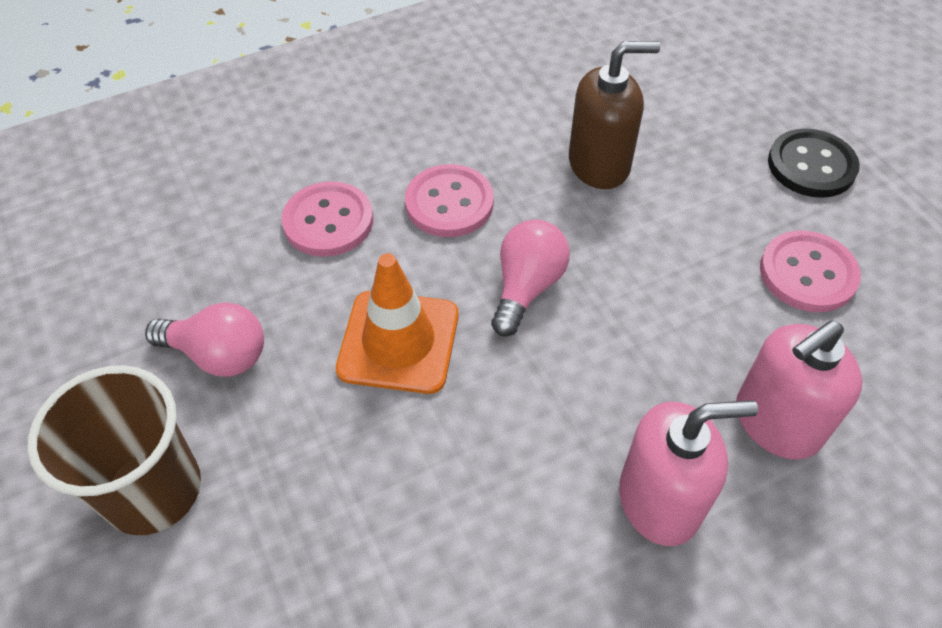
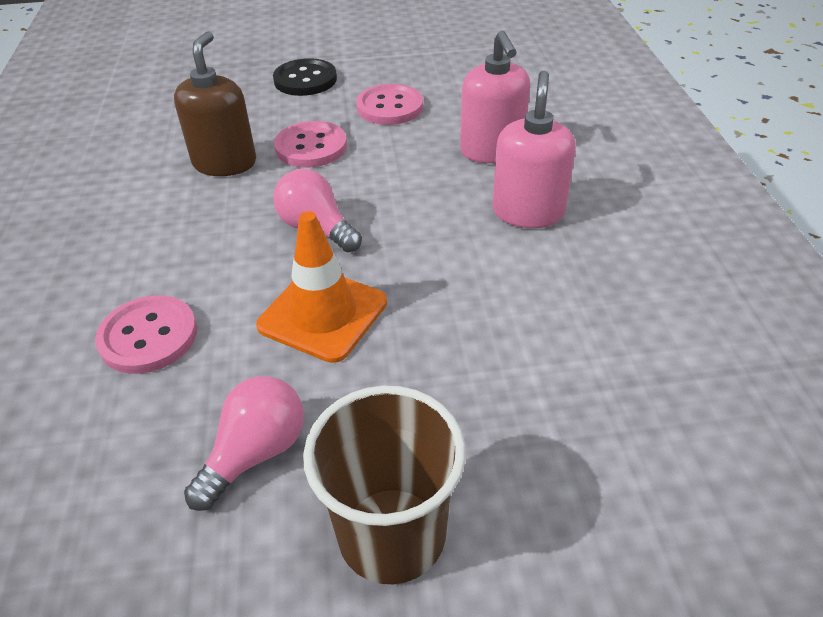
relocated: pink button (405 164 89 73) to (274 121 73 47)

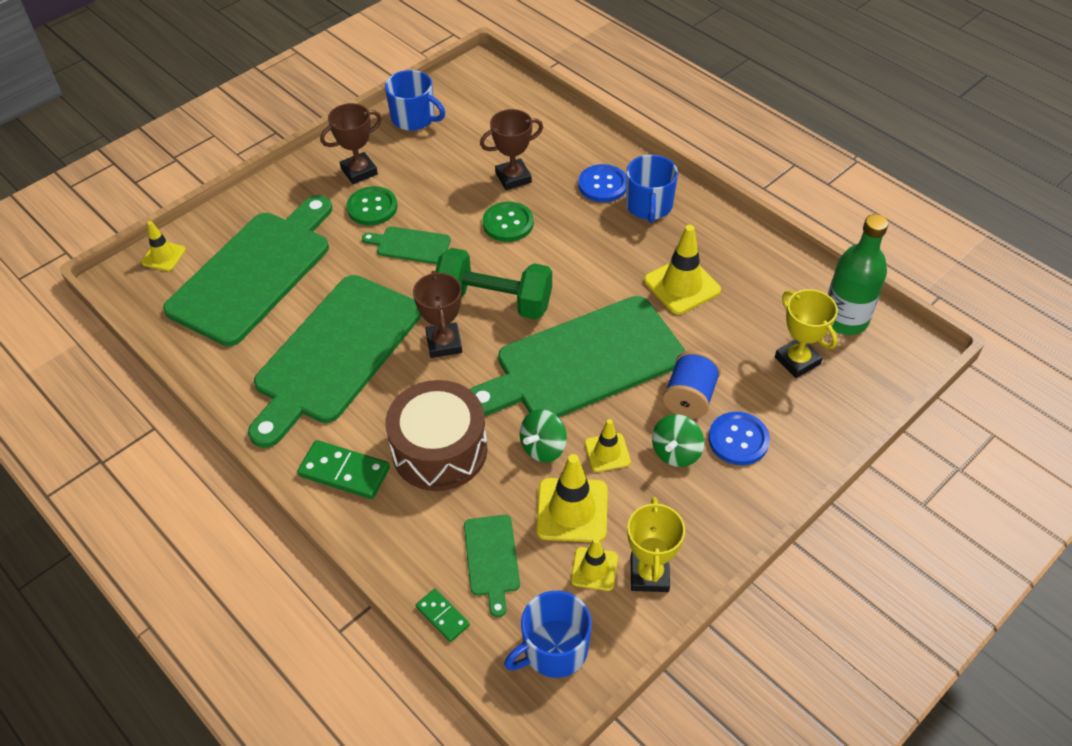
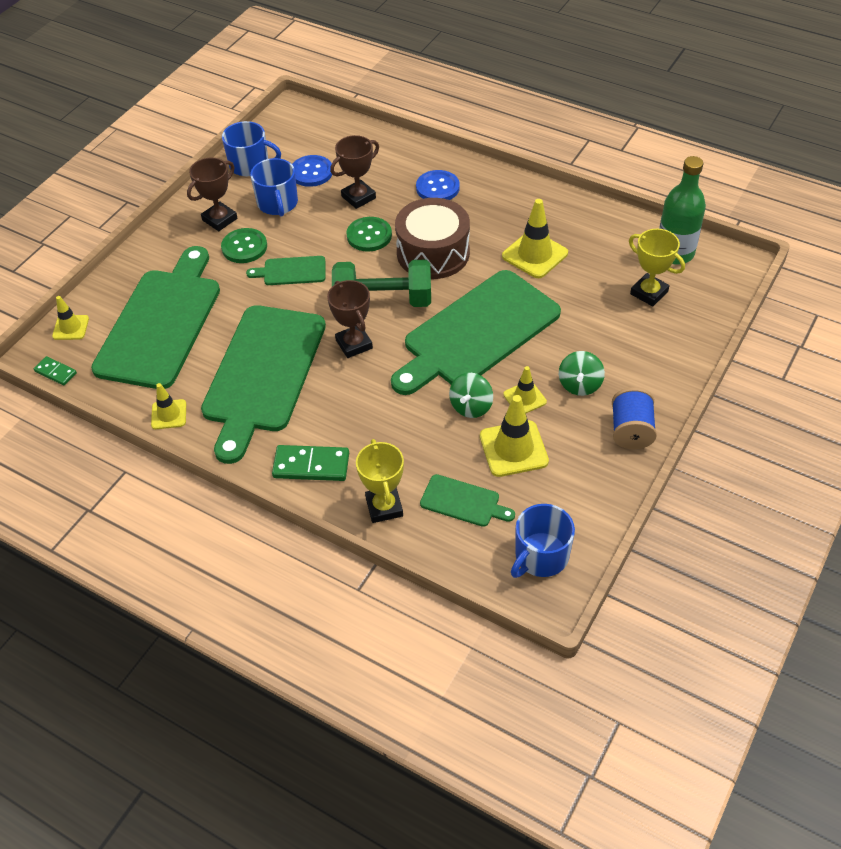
relocated: brown drum (386 380 101 111) to (395 198 75 81); green domino (416 589 54 53) to (34 356 43 30); yellow traffic cone (571 538 47 53) to (151 383 35 46); blue mug (626 155 52 68) to (250 158 48 59); yellow trophy (627 497 58 95) to (356 439 48 84); blue spool (663 350 58 69) to (612 387 45 62); blue button (708 412 62 53) to (292 155 40 32)
spun: green cutting board (464 515 56 102) = (420 474 95 53) 45 degrees counterclockwise

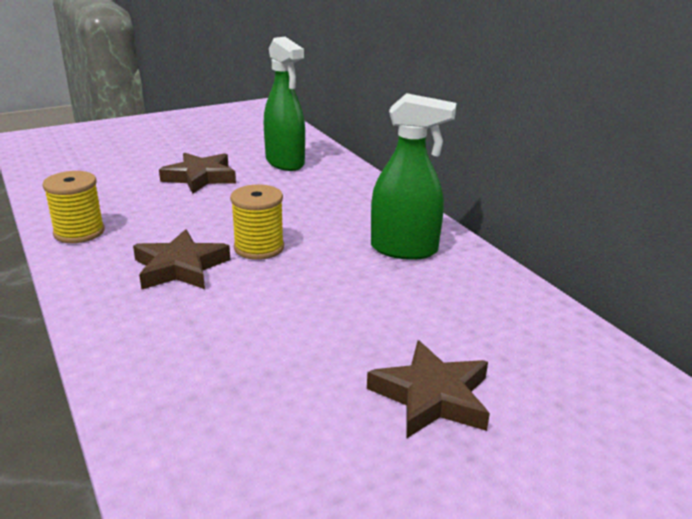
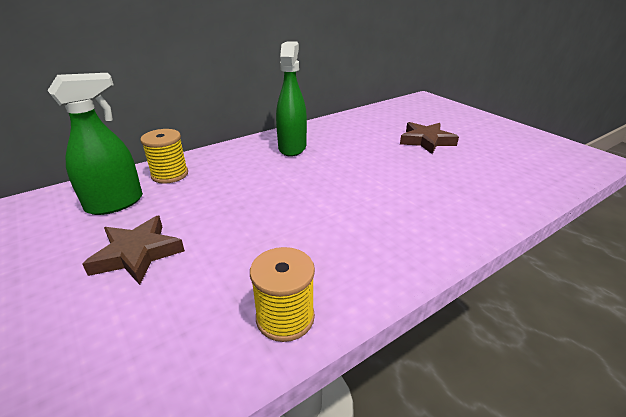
missing: brown star (133 229 97 61)
relocated: yellow spool (230 185 54 75) to (140 129 48 55)

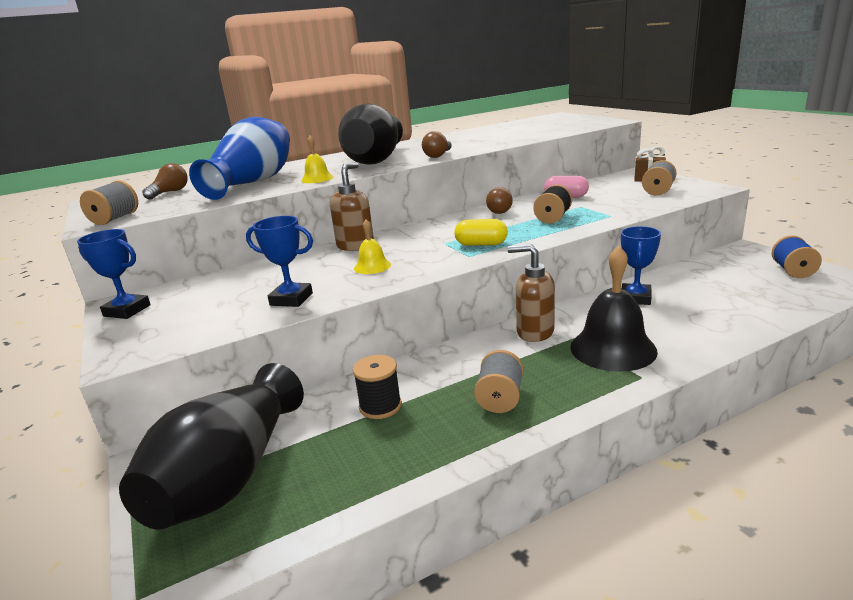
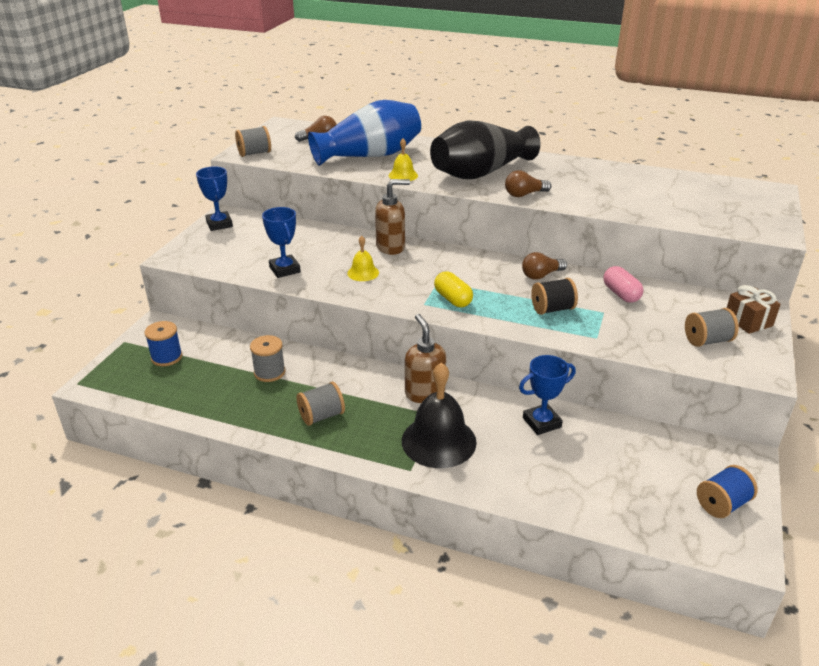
exchanged: black vase (119 363 185 167) to blue spool (144 321 38 45)
colour: black spool (353 355 49 64) to grey spool (250 335 35 47)

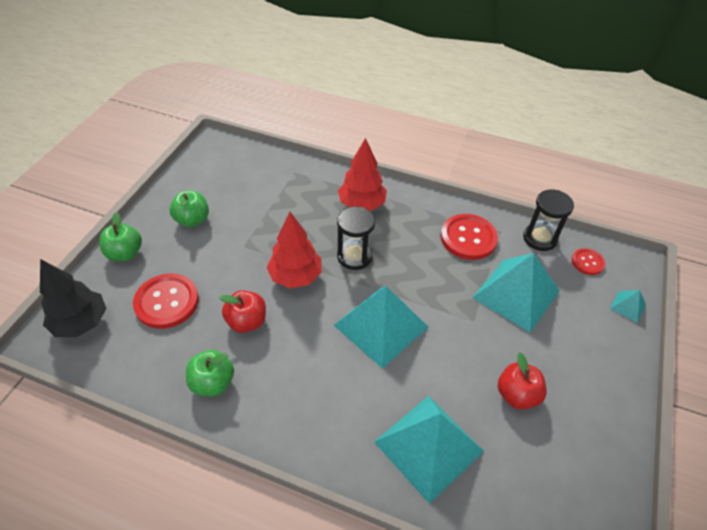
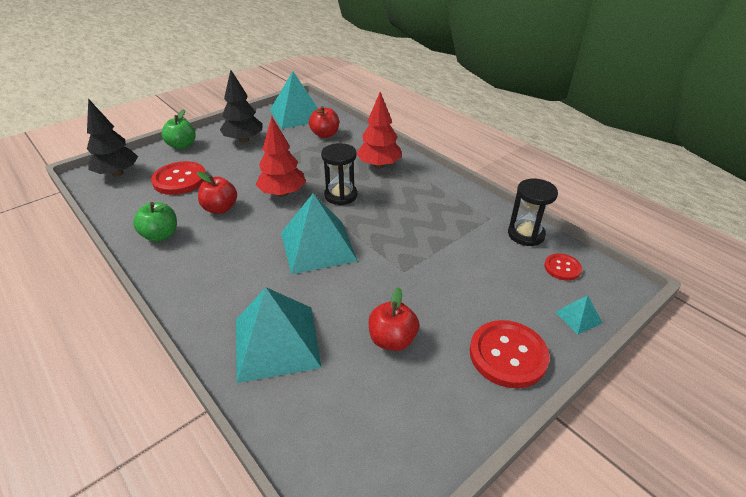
appeared: red apple (309 106 30 32)
relocated: red button (441 214 57 46) to (470 320 80 68); turquoise pyramid (472 253 87 79) to (270 71 48 58)
exchanged: green apple (170 191 39 36) to black tree (220 70 43 73)

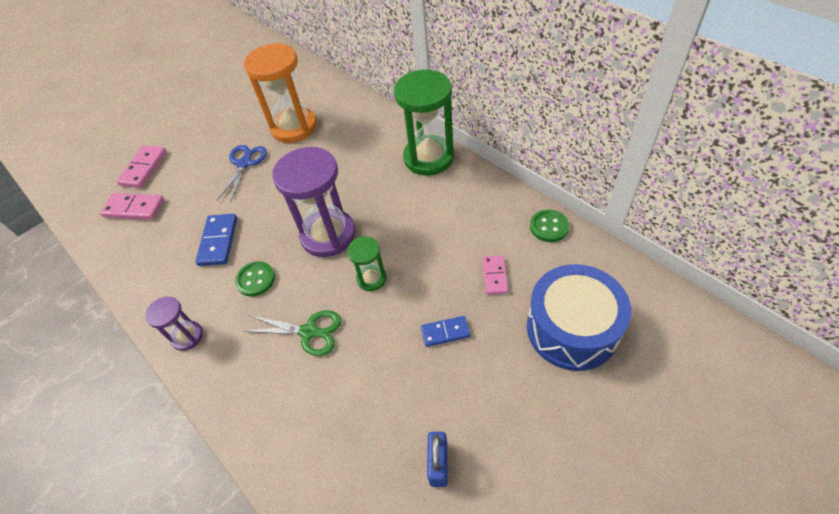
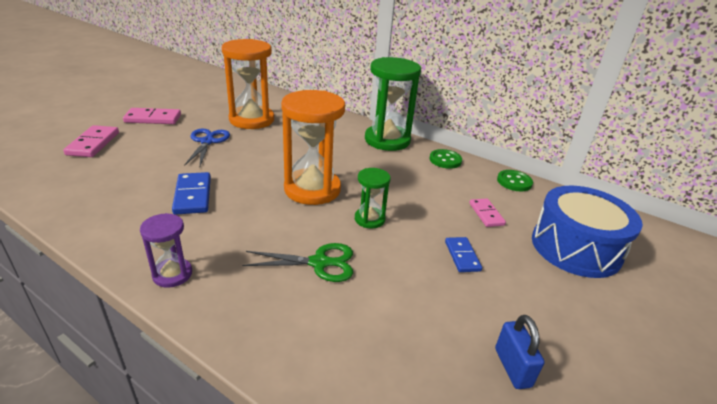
relocated: pink domino (100 193 64 27) to (123 108 58 16); green button (235 261 40 36) to (429 149 33 20)
colour: purple hourglass (272 147 84 110) to orange hourglass (281 90 64 115)
spun: blue domino (421 316 50 31) = (445 237 37 35) 75 degrees counterclockwise

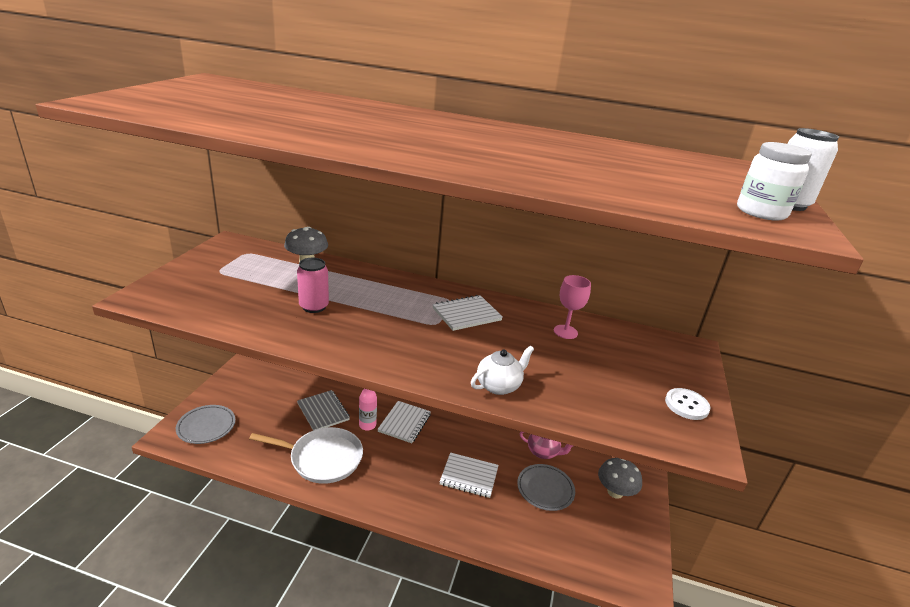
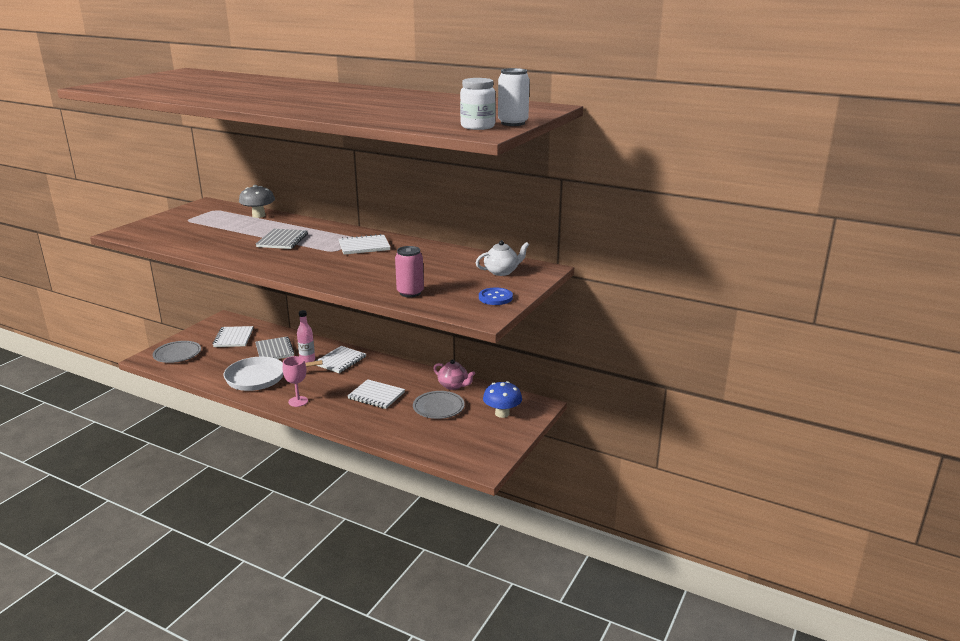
appeared: white notebook (212 326 41 21); grey notebook (256 229 52 20)
relocated: pink can (297 258 32 55) to (395 246 29 51); white teapot (471 346 63 49) to (476 240 53 36); pink goblet (554 275 37 64) to (283 356 25 51)
colour: grey mushroom (598 458 44 41) to blue mushroom (483 381 39 37); white button (665 388 46 32) to blue button (479 287 34 18)
spun: white pan (249 427 114 57) = (224 357 99 34) 150 degrees clockwise

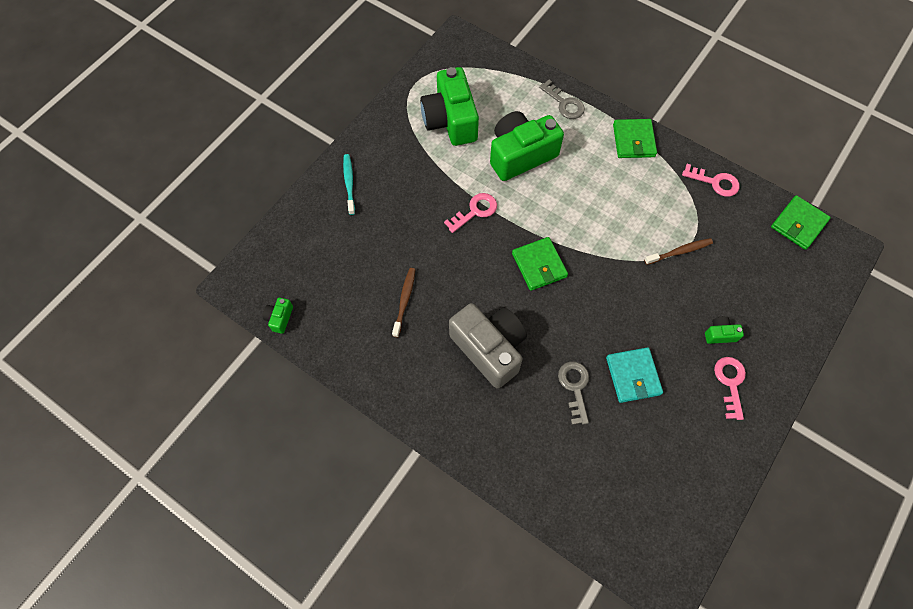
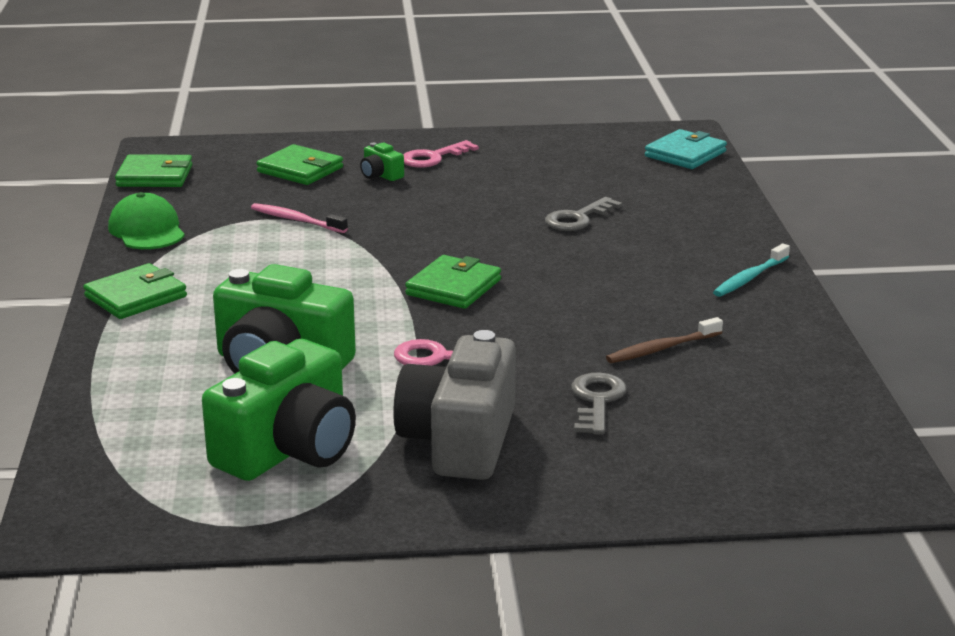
missing: green camera (263 298 30 36)
appeared: green wallet (256 144 87 41)
relocated: turquoise toothbrush (343 154 12 61) to (713 243 77 54); grey camera (449 303 78 85) to (393 330 123 150); grey key (539 80 46 39) to (571 372 55 63); turquoise wallet (606 347 57 56) to (645 129 82 40)
exchanged: pink key (682 164 57 33) to green cap (108 192 77 57)
colour: brown toothbrush (644 238 69 27) to pink toothbrush (251 203 97 30)

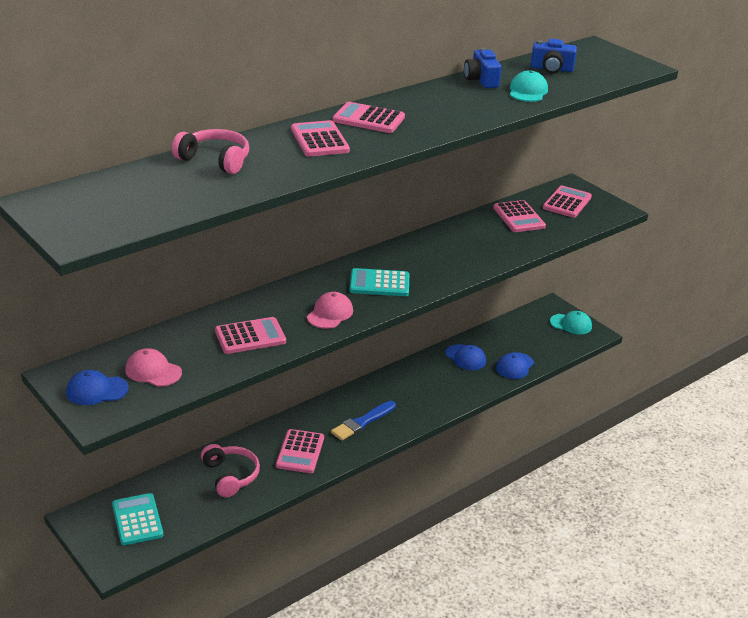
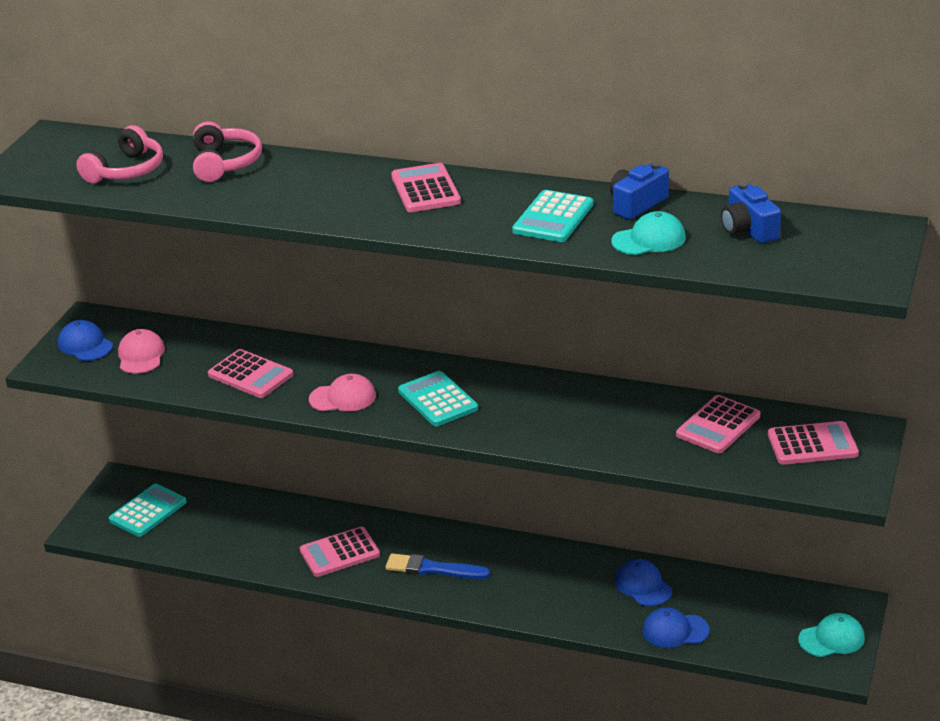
missing: pink calculator (291 120 59 37)
appeared: turquoise calculator (512 190 81 52)
relocated: pink headphones (201 444 59 53) to (76 125 87 59)
spun: blue cap (445 344 41 26) = (615 559 57 47) 135 degrees clockwise; turquoise cap (550 311 42 23) = (798 613 67 44) 90 degrees counterclockwise

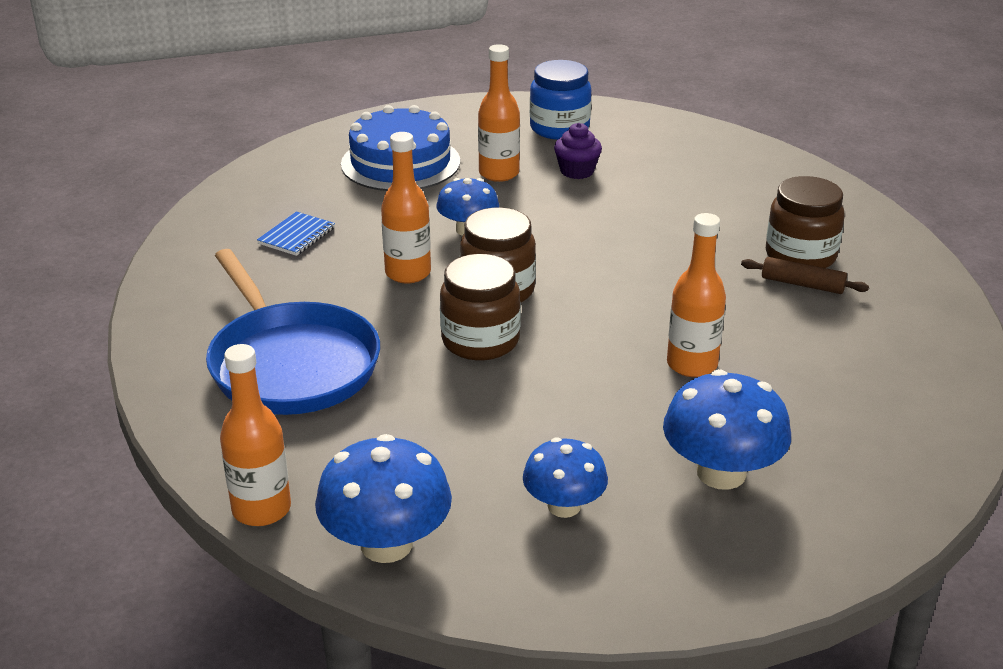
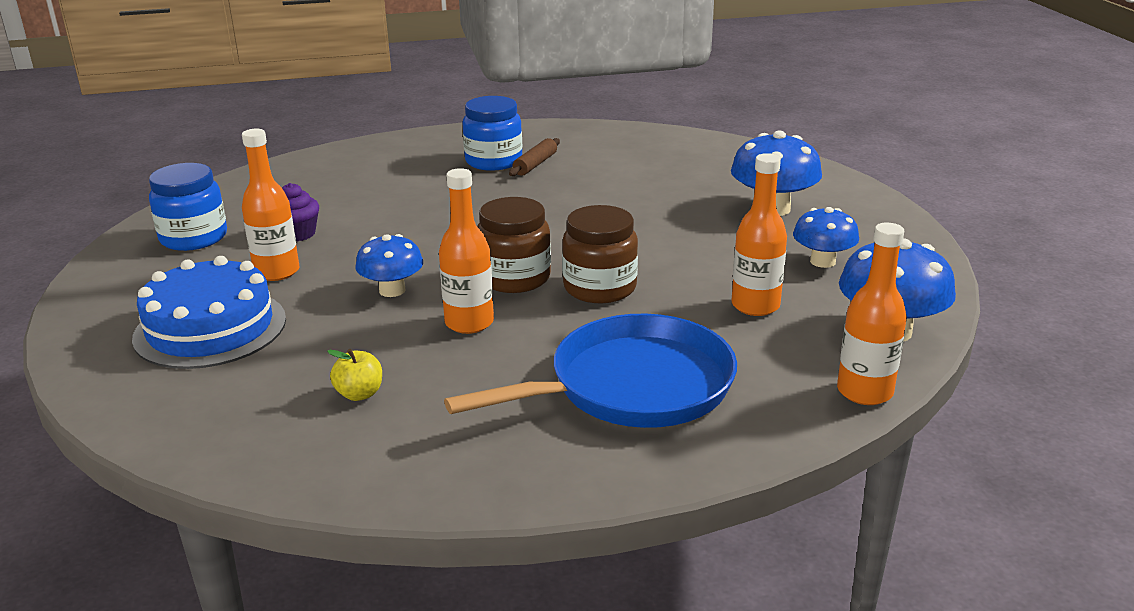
relocated: orange bottle (667 213 59 164) to (732 153 55 163)
exchanged: blue notebook (257 212 78 44) to yellow apple (327 349 55 52)
colour: brown jar (766 176 79 92) to blue jar (462 96 60 75)

